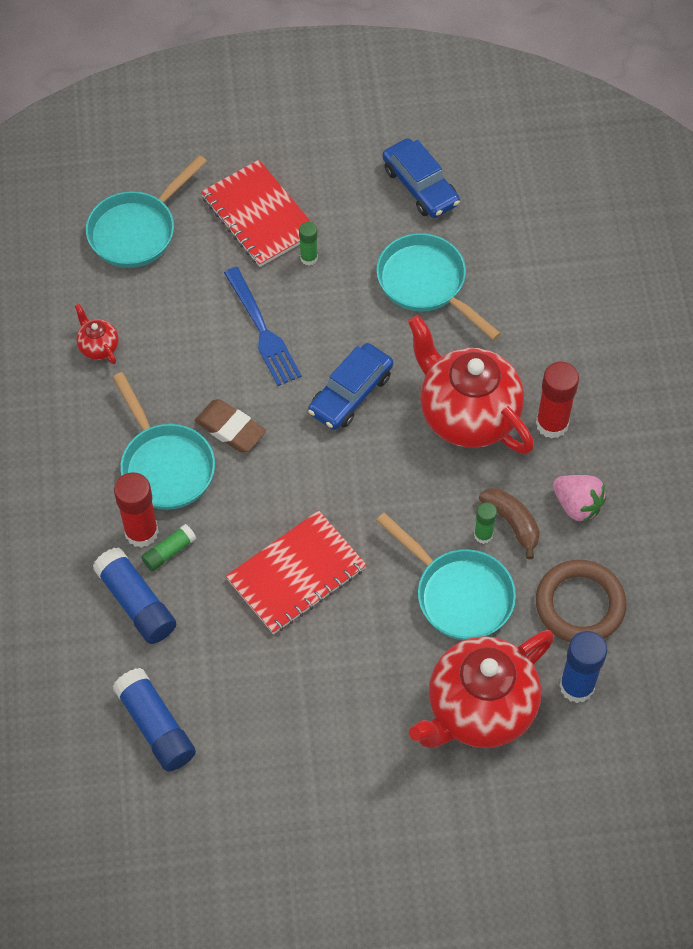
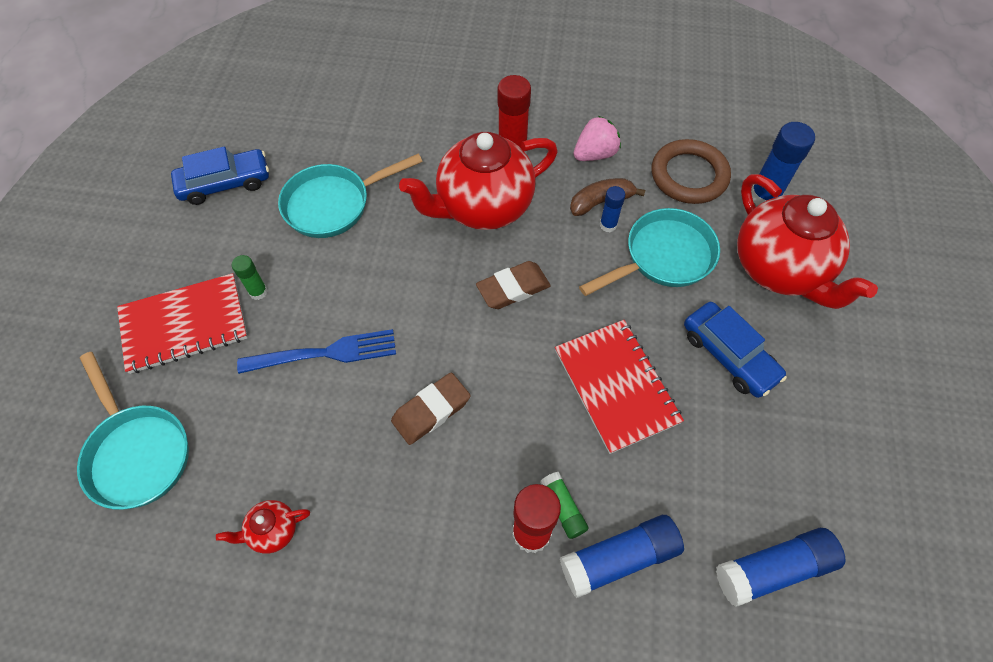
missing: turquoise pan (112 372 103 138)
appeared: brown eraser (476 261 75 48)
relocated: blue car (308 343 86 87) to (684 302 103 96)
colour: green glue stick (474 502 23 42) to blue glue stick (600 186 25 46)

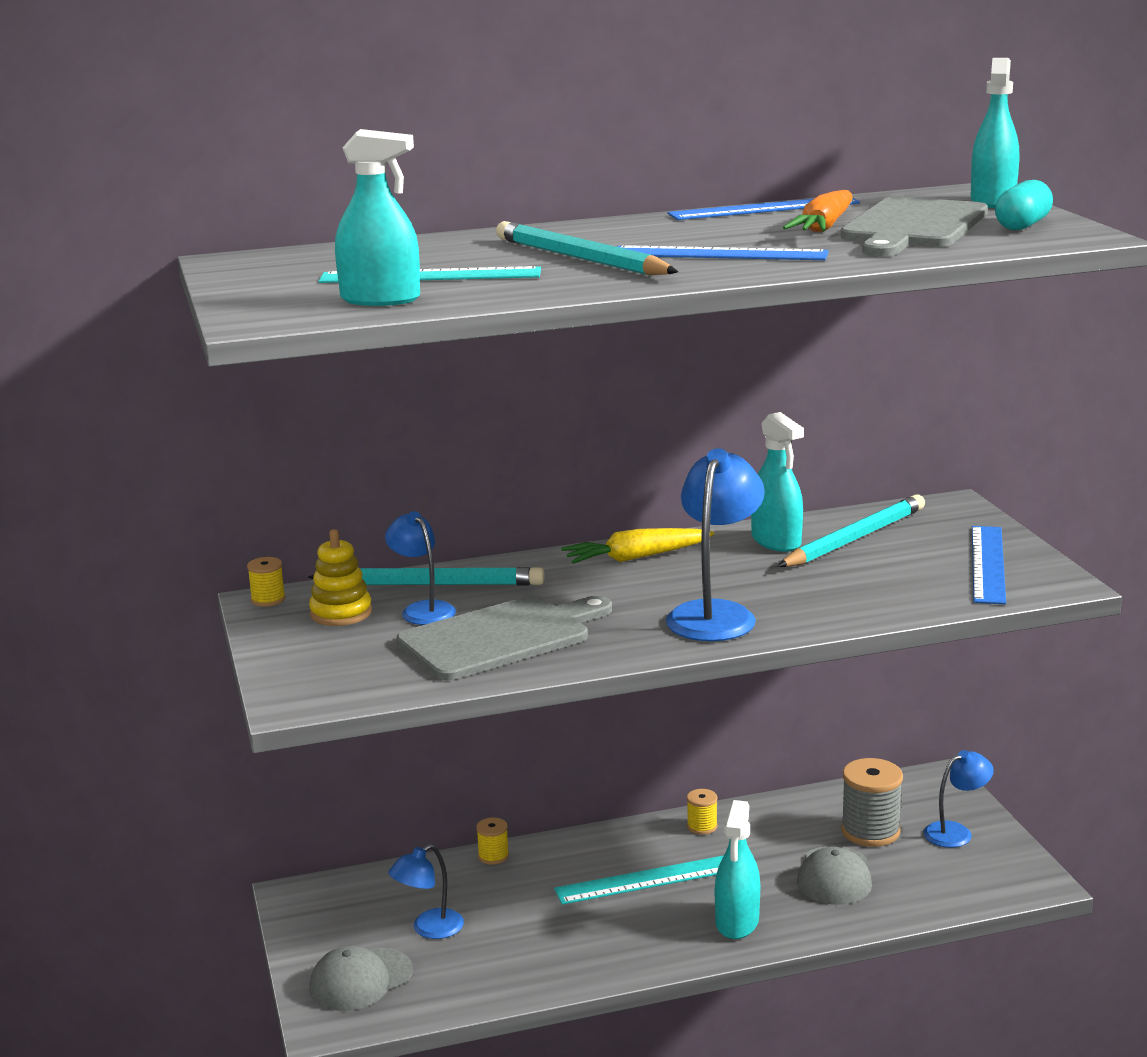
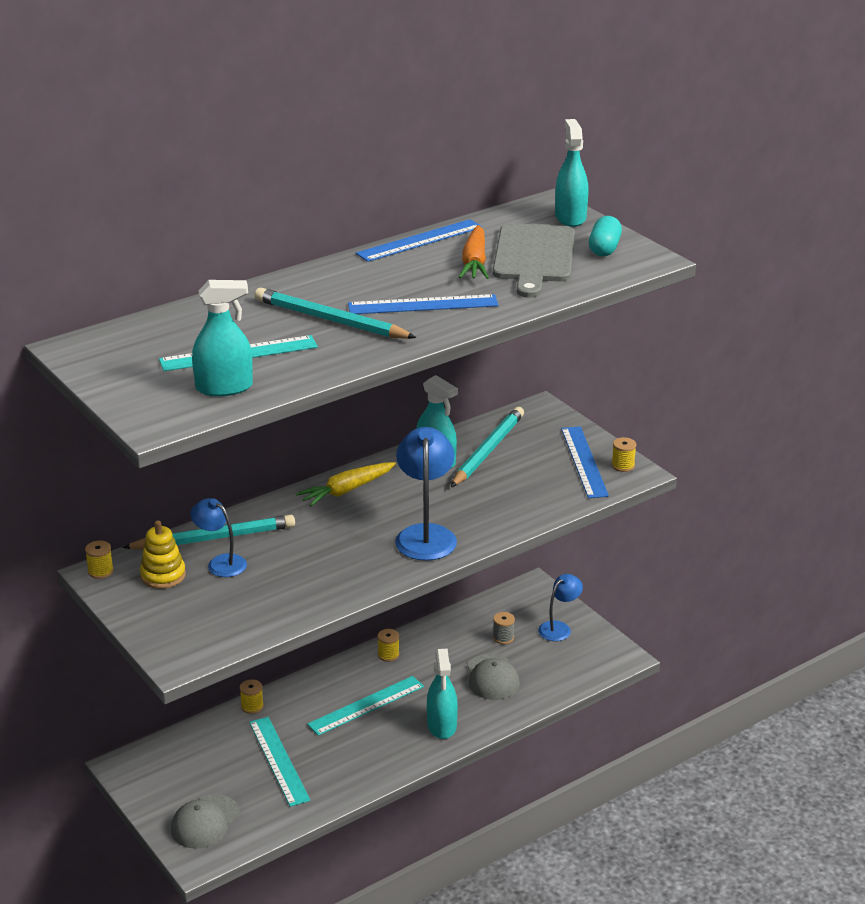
missing: blue lamp (388 844 76 95); grey cutting board (397 596 215 84)
appeared: turquoise ruler (249 717 61 90); yellow spool (612 437 24 35)
size: grey spool (841 758 62 89) = (493 612 22 32) x0.52

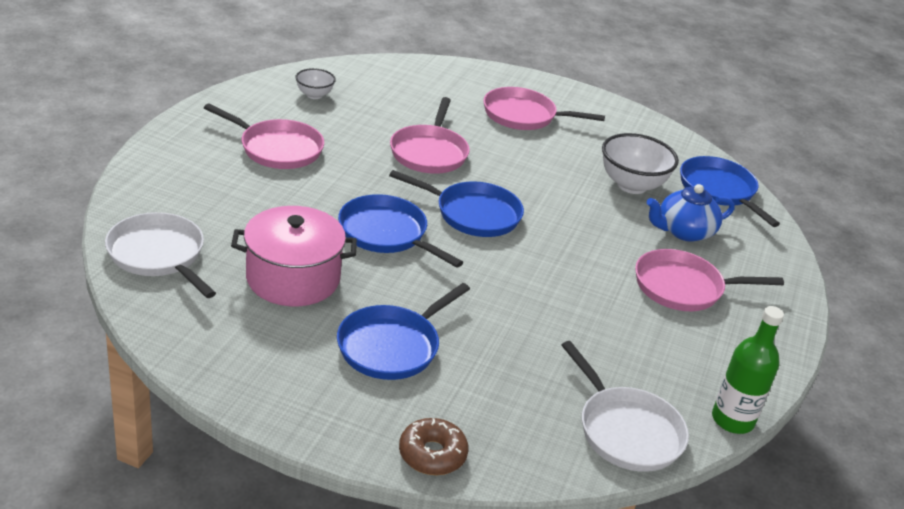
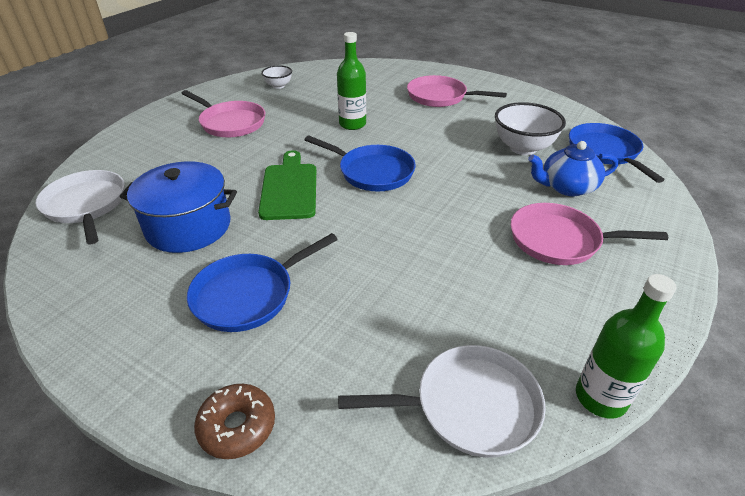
exchanged: blue pan (338 194 125 74) to green cutting board (258 150 58 70); pink pan (390 97 80 77) to green bottle (337 32 29 98)
colour: pink pot (231 206 126 100) to blue pot (120 161 117 92)
spun: white pan (561 341 128 131) = (338 345 208 112) 75 degrees counterclockwise

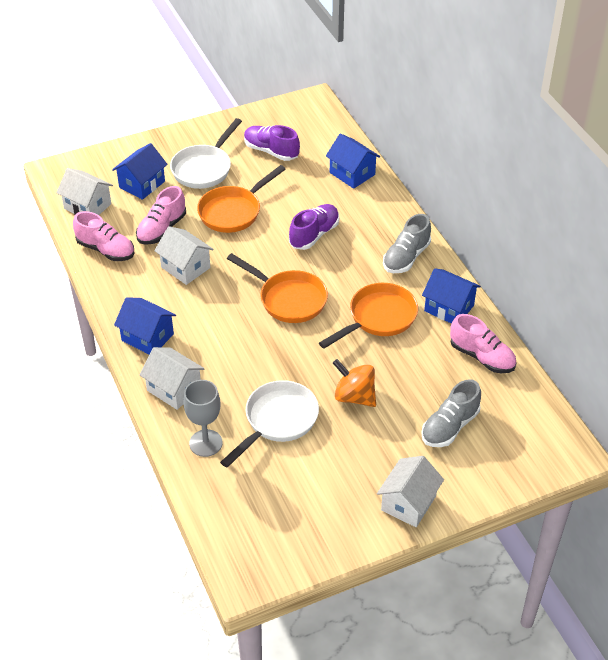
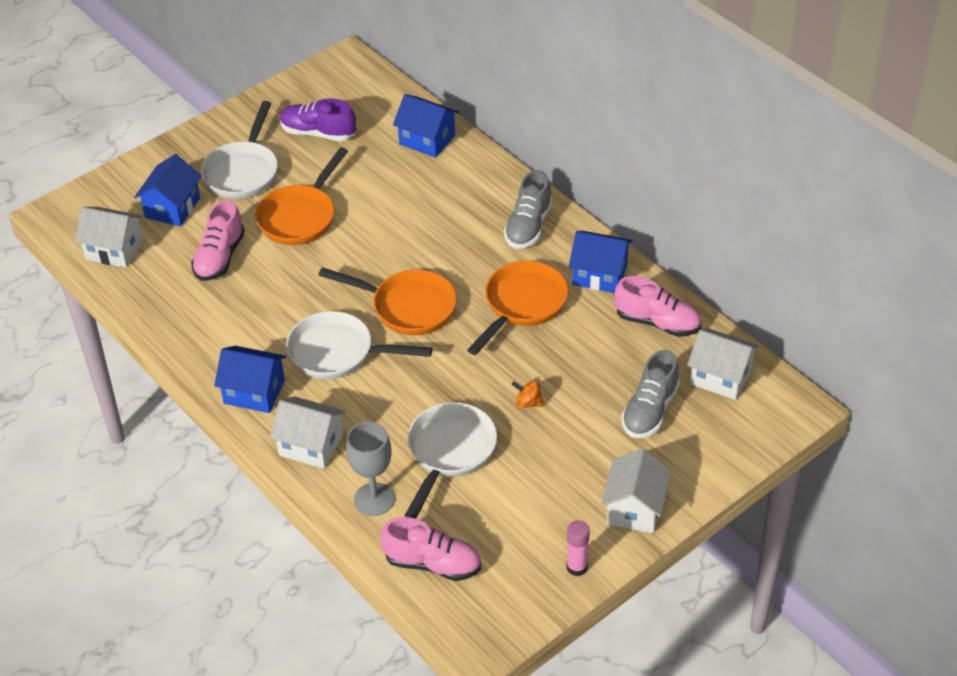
missing: purple shoe (289 204 50 46)
appeared: white pan (286 311 146 68); pink glue stick (567 520 23 56)
relocated: pink shoe (73 211 61 50) to (381 517 100 64); white house (154 226 60 59) to (687 328 72 72)
size: orange spinning top (333 359 43 48) = (512 380 32 28) x0.54

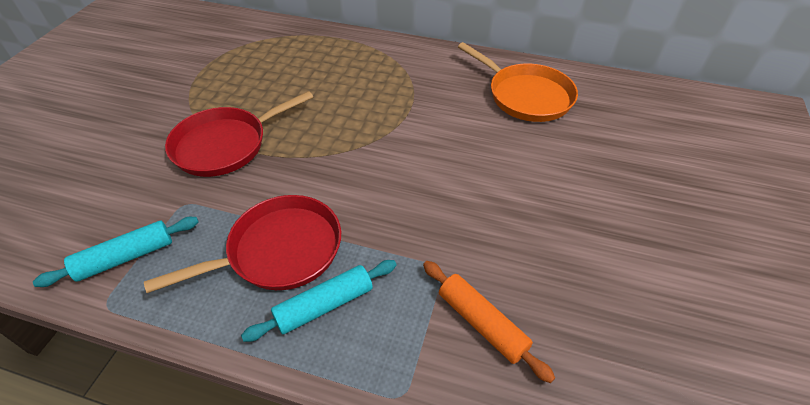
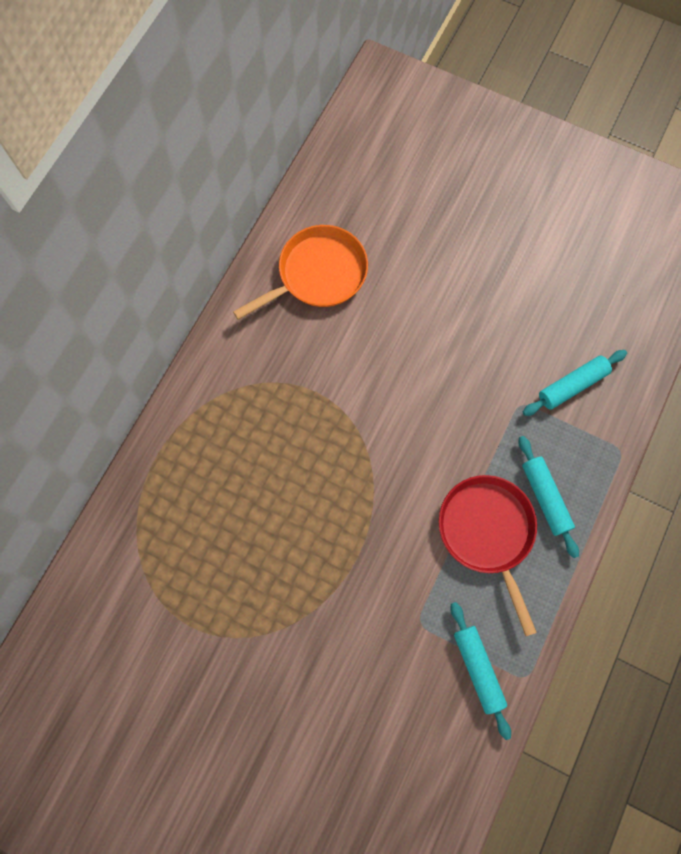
missing: red pan (165 91 148 86)
colour: orange rolling pin (423 261 132 122) to turquoise rolling pin (523 350 104 66)

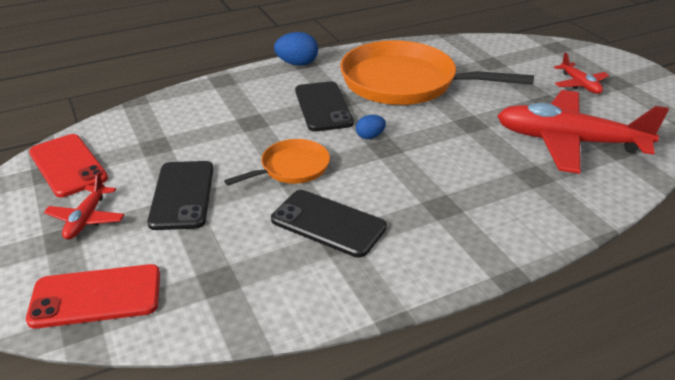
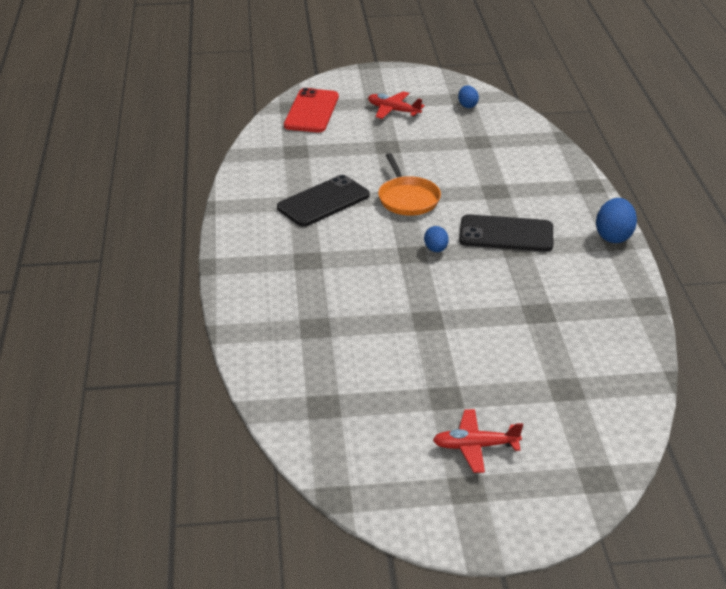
missing: black phone (147 161 67 69); orange pan (340 40 194 65); red plane (497 90 172 84)
exchanged: red phone (29 134 79 63) to blue egg (458 85 21 23)

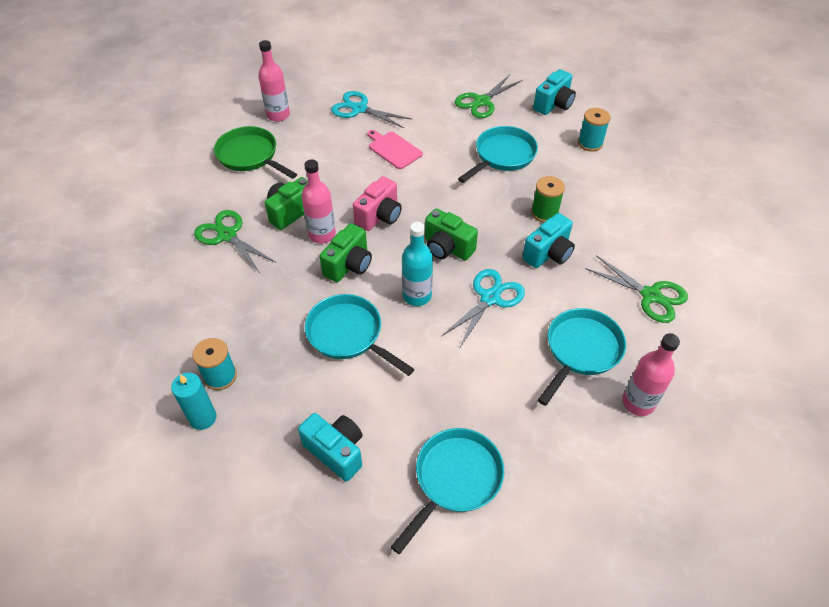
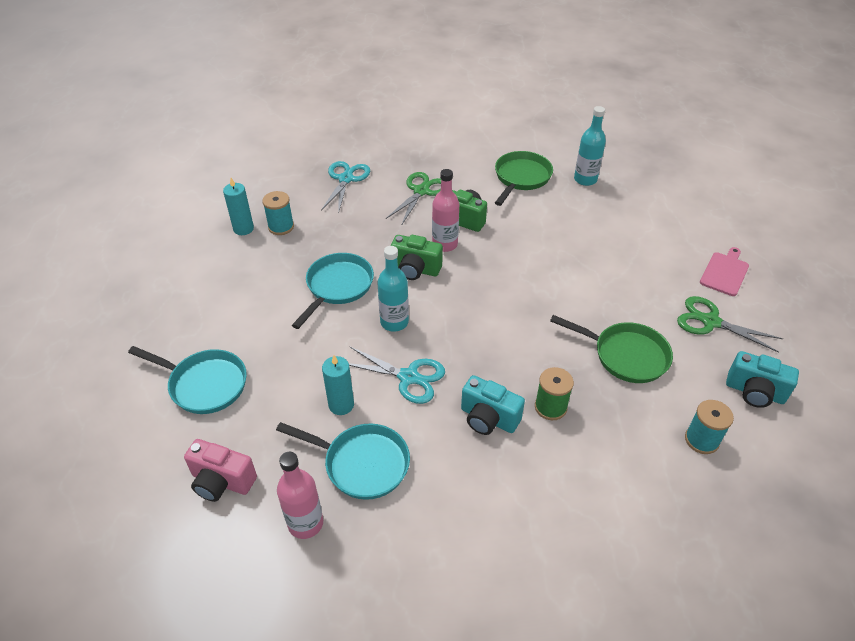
missing: turquoise camera (298 413 65 69); green camera (425 208 53 52); green scissors (585 255 103 68)
appeared: turquoise candle (322 355 32 60)
relocated: turquoise scissors (331 91 81 37) to (321 161 49 53); pink camera (353 176 49 55) to (184 439 73 63); pink cutting board (367 130 56 39) to (700 247 49 49)
colour: pink bottle (258 40 32 82) to turquoise bottle (574 106 32 80); turquoise pan (458 126 80 57) to green pan (550 315 123 68)

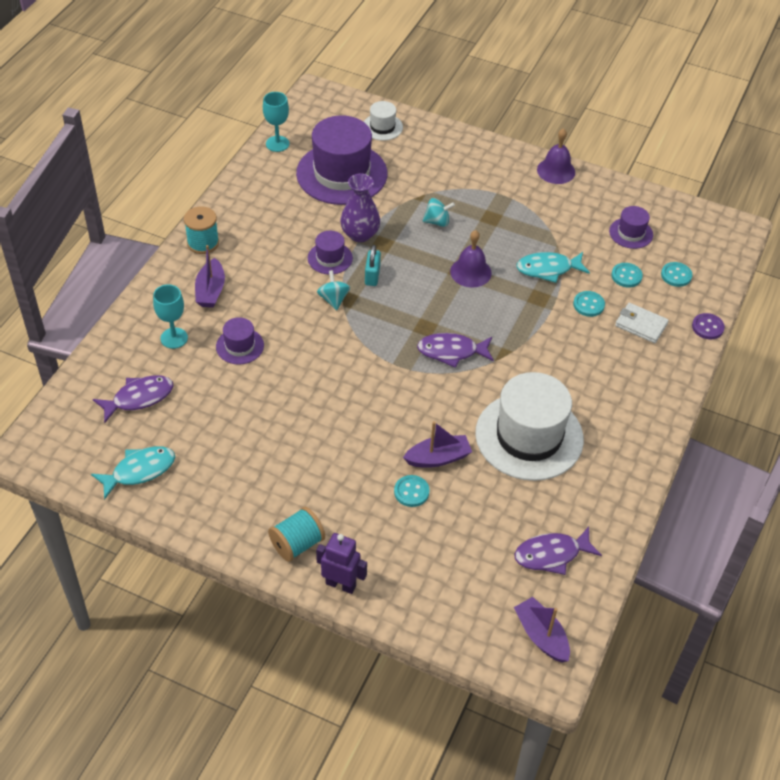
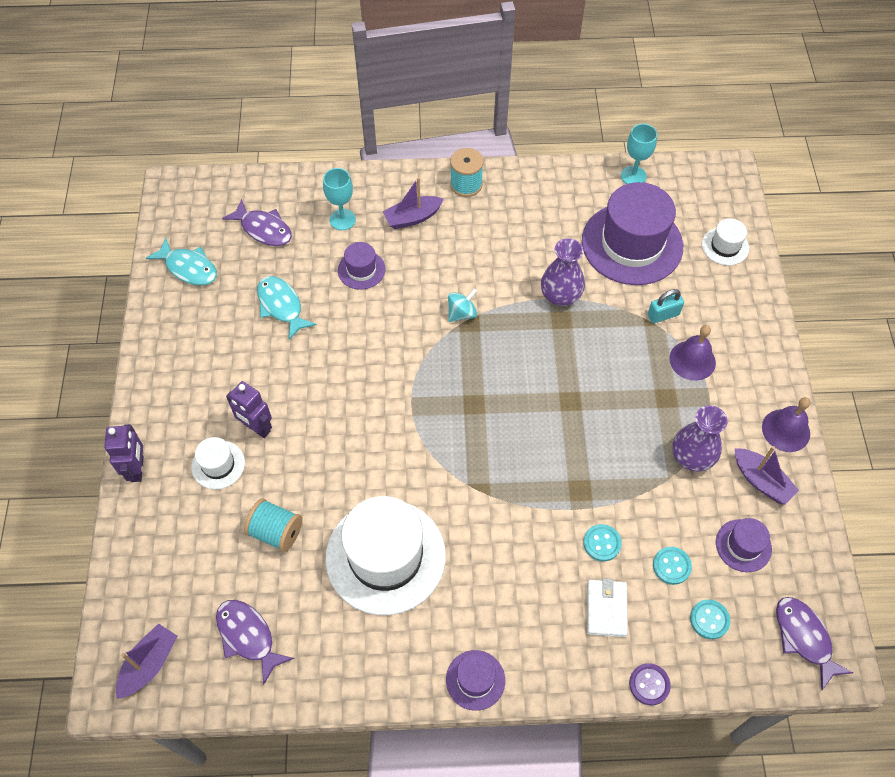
missing: turquoise button (394 475 36 32); turquoise spinning top (422 198 33 29)
appeared: white hat (191 437 54 53); purple robot (226 381 46 57); purple vase (672 405 55 67)
relocated: turquoise spool (268 507 57 55) to (244 498 58 54); purple hat (308 231 45 43) to (446 650 59 61); turquoise padlock (365 245 16 41) to (648 289 36 35); purple boat (403 421 69 47) to (735 446 64 59); purple fish (417 333 77 35) to (776 597 78 94); purple bell (450 230 42 58) to (669 325 47 56); turquoise fish (516 252 74 31) to (257 276 60 64)

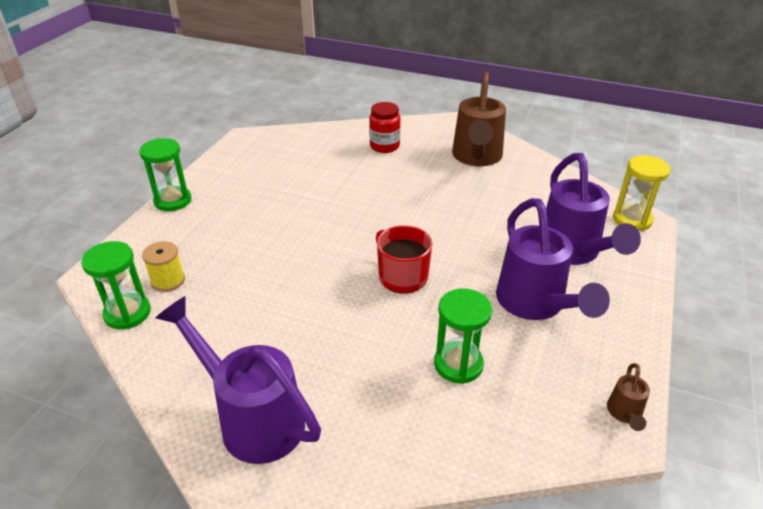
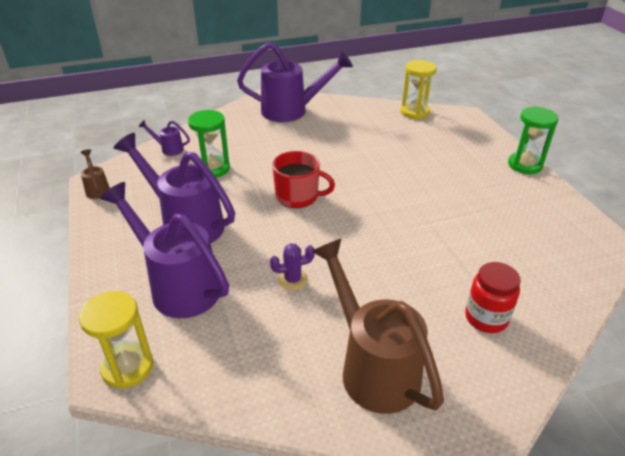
missing: yellow spool (142 241 43 51)
appeared: purple watering can (138 120 52 36); purple cactus (270 243 45 48)
colour: green hourglass (81 241 70 88) to yellow hourglass (401 60 36 59)

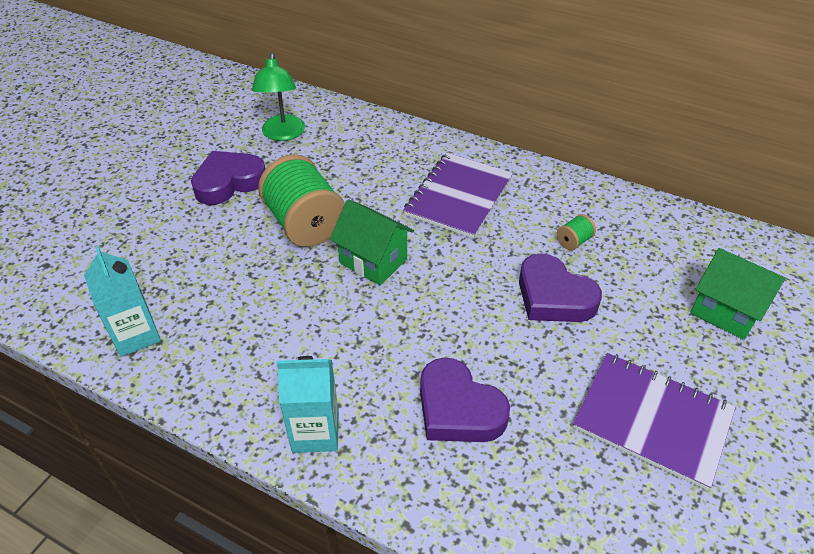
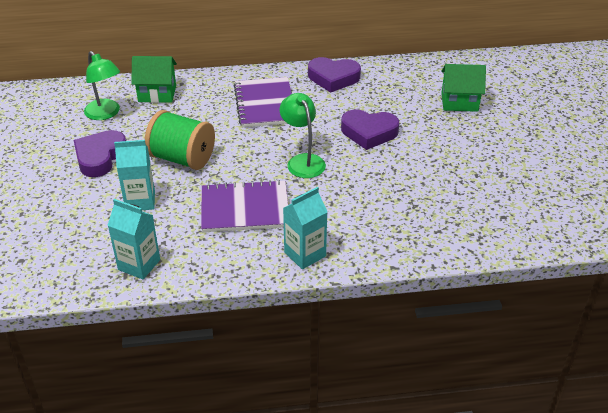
missing: green spool (557 214 39 36)
appeared: turquoise carton (114 140 41 70); green lamp (280 93 46 85)
relocated: green house (330 199 84 86) to (131 56 46 47); purple heart (420 358 90 84) to (308 57 53 36); purple notebook (573 353 163 137) to (201 180 87 52)

